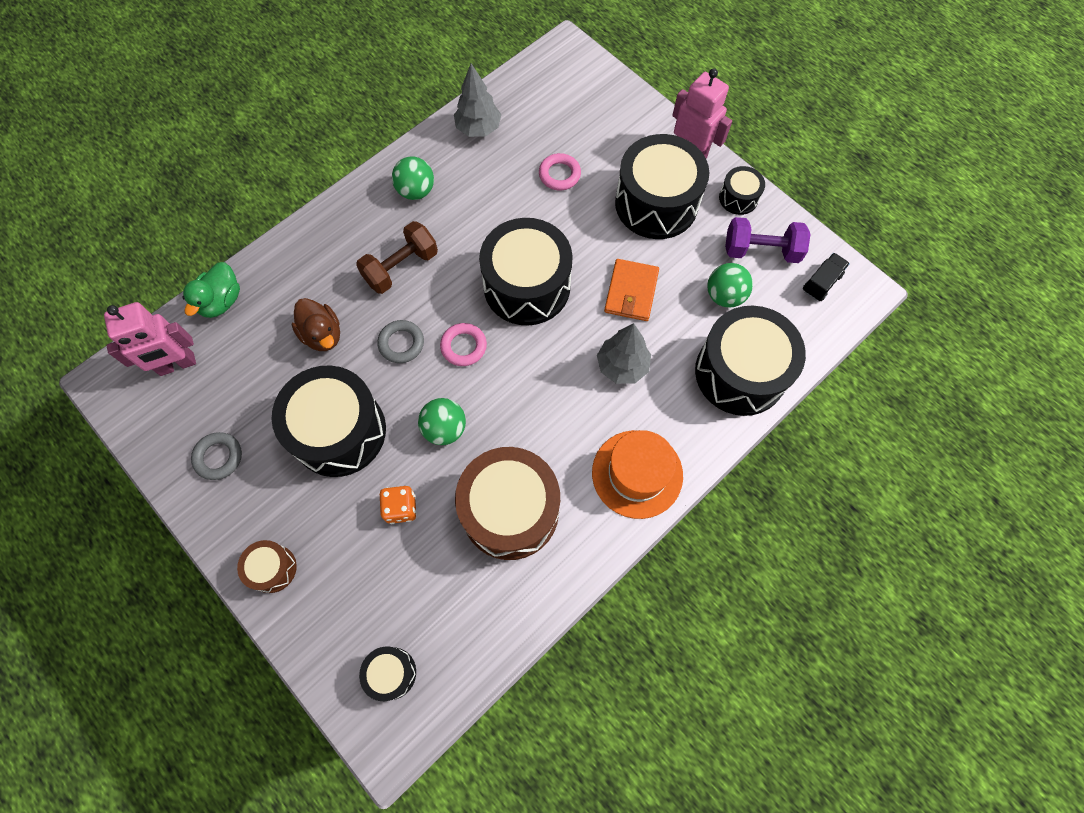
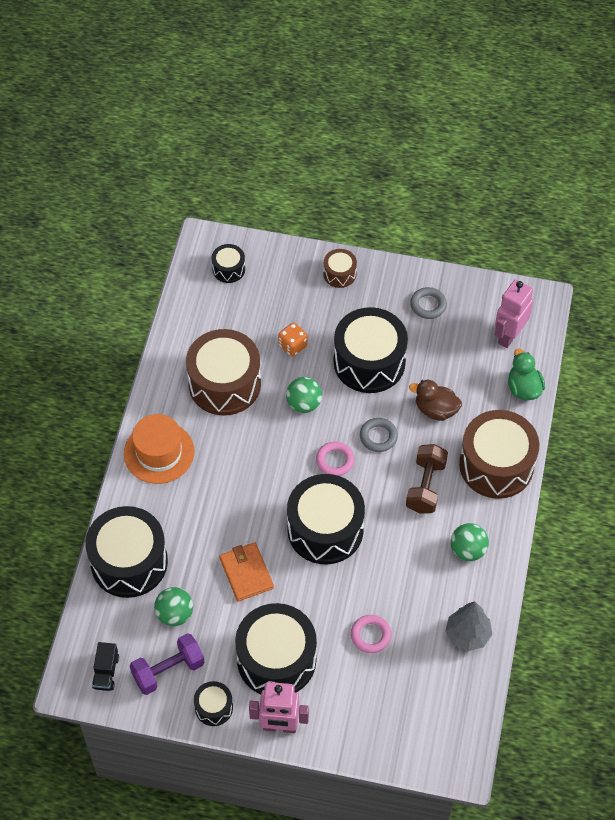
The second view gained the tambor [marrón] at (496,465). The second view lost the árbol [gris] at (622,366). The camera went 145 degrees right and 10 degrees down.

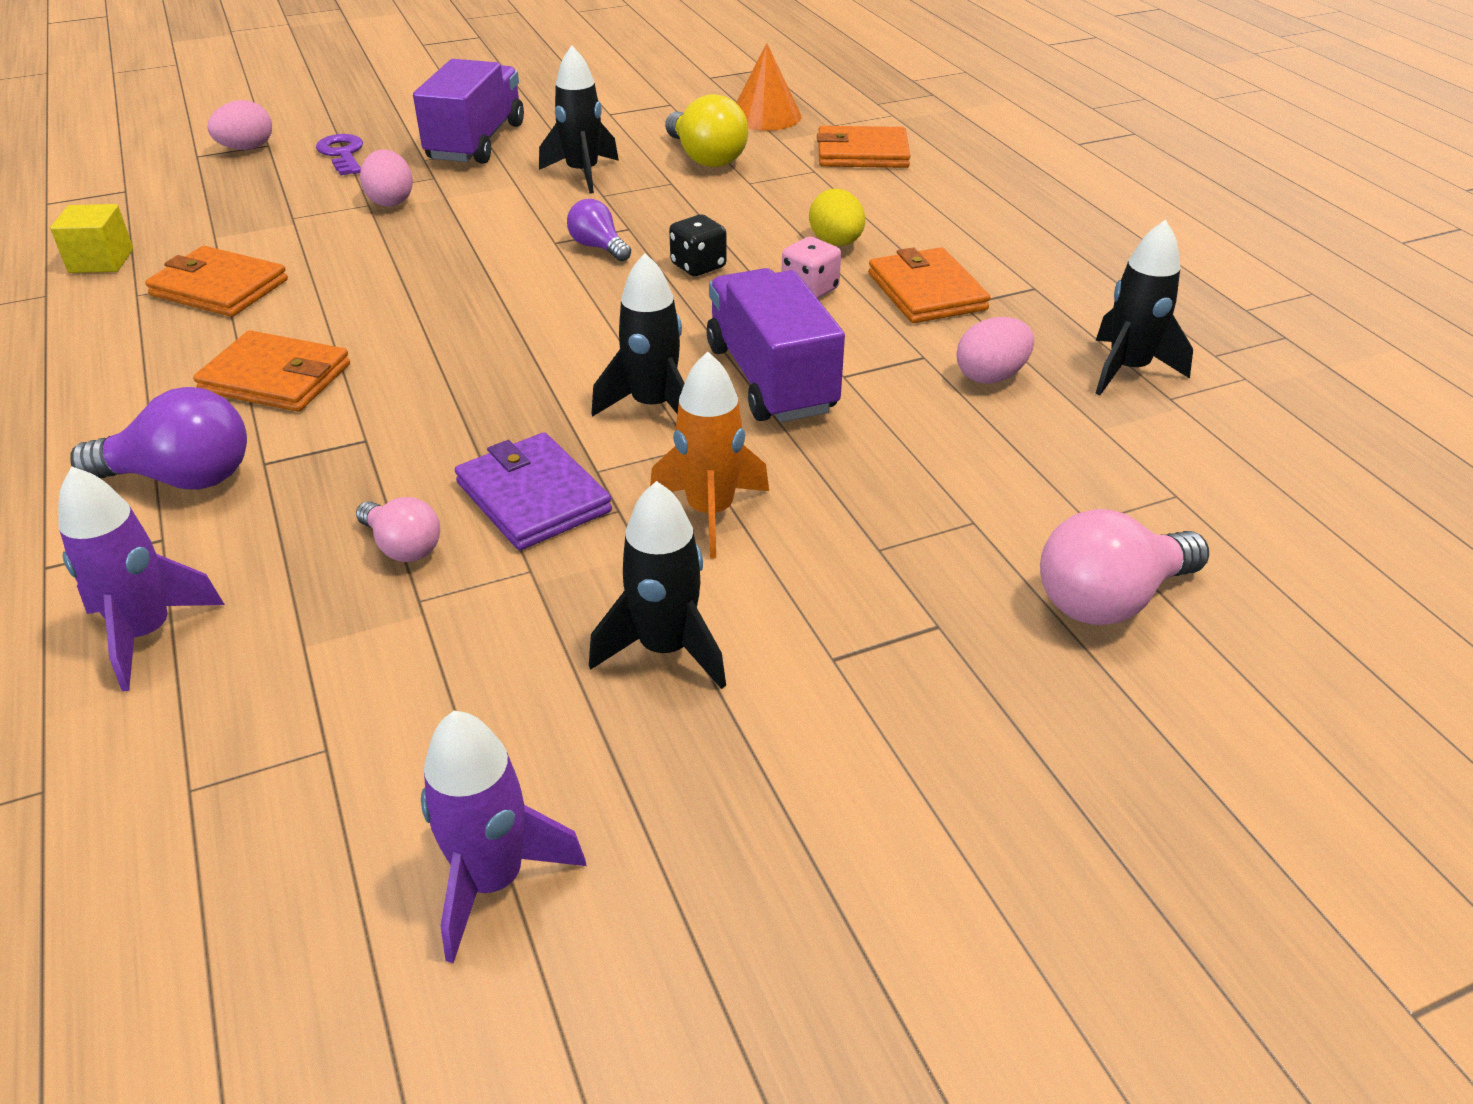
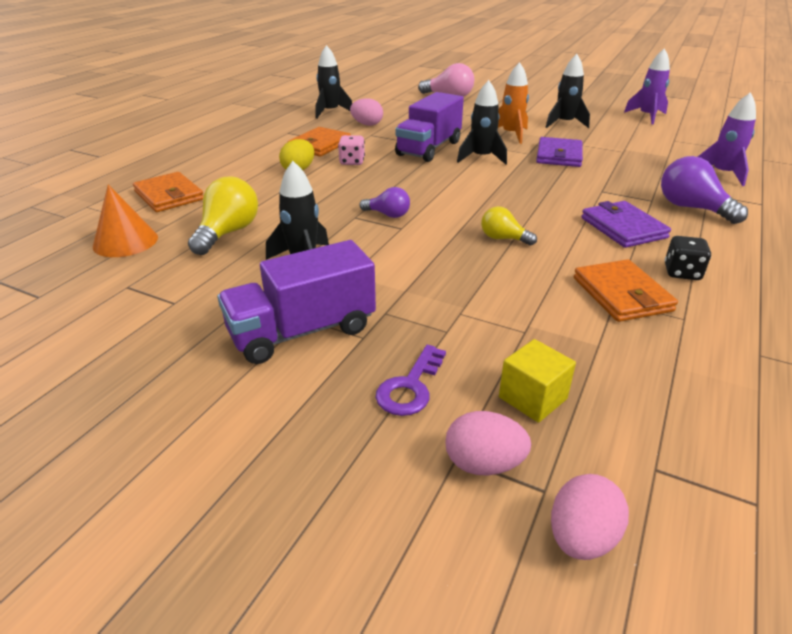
The bombilla [morado] at (598,247) ended up facing another way, 75 degrees counterclockwise from before. The second view gained the bombilla [amarillo] at (503,238). The cubo [amarillo] ended up elsewhere, having gone from (101,261) to (532,398). The huevo [rosa] ended up elsewhere, having gone from (391,201) to (581,537). What was the cartera [naranja] at (276,378) turned into the cartera [morado] at (623,228). The dado [negro] ended up elsewhere, having gone from (698,266) to (682,272). The second view lost the bombilla [rosa] at (403,547). The camera went 130 degrees left and 5 degrees down.

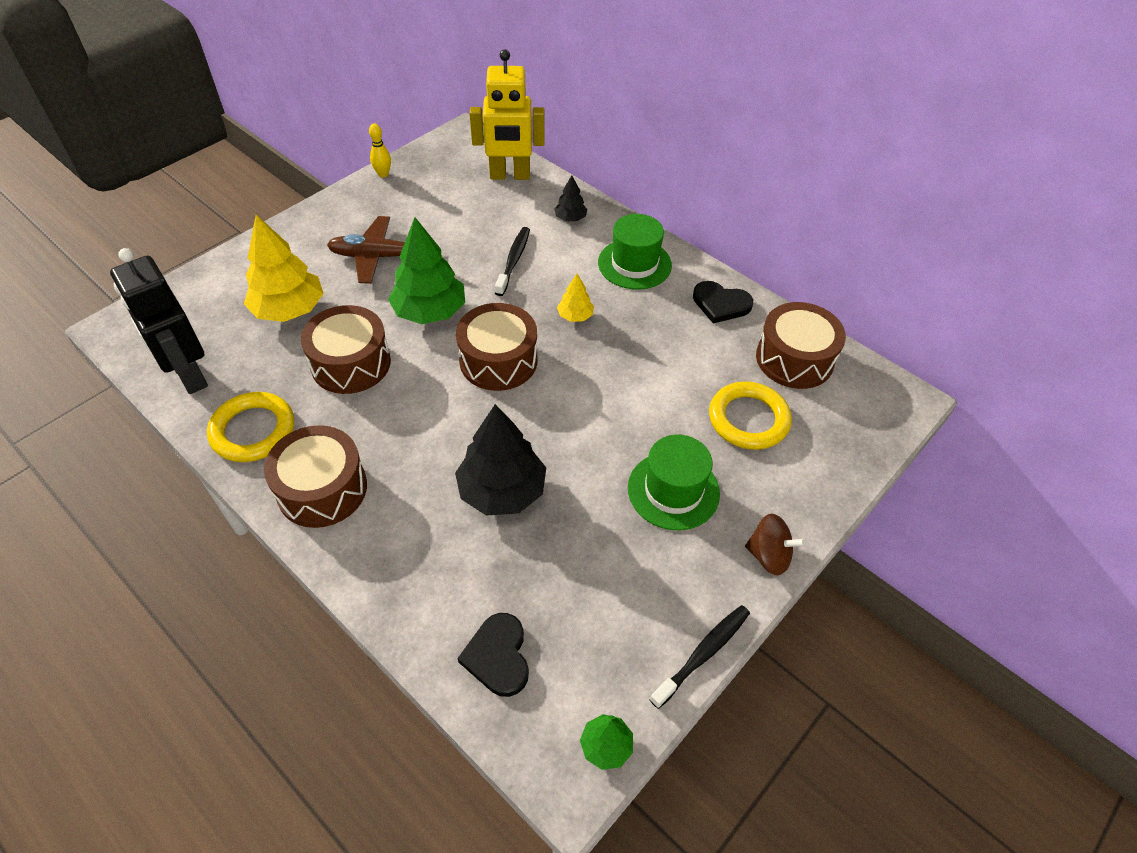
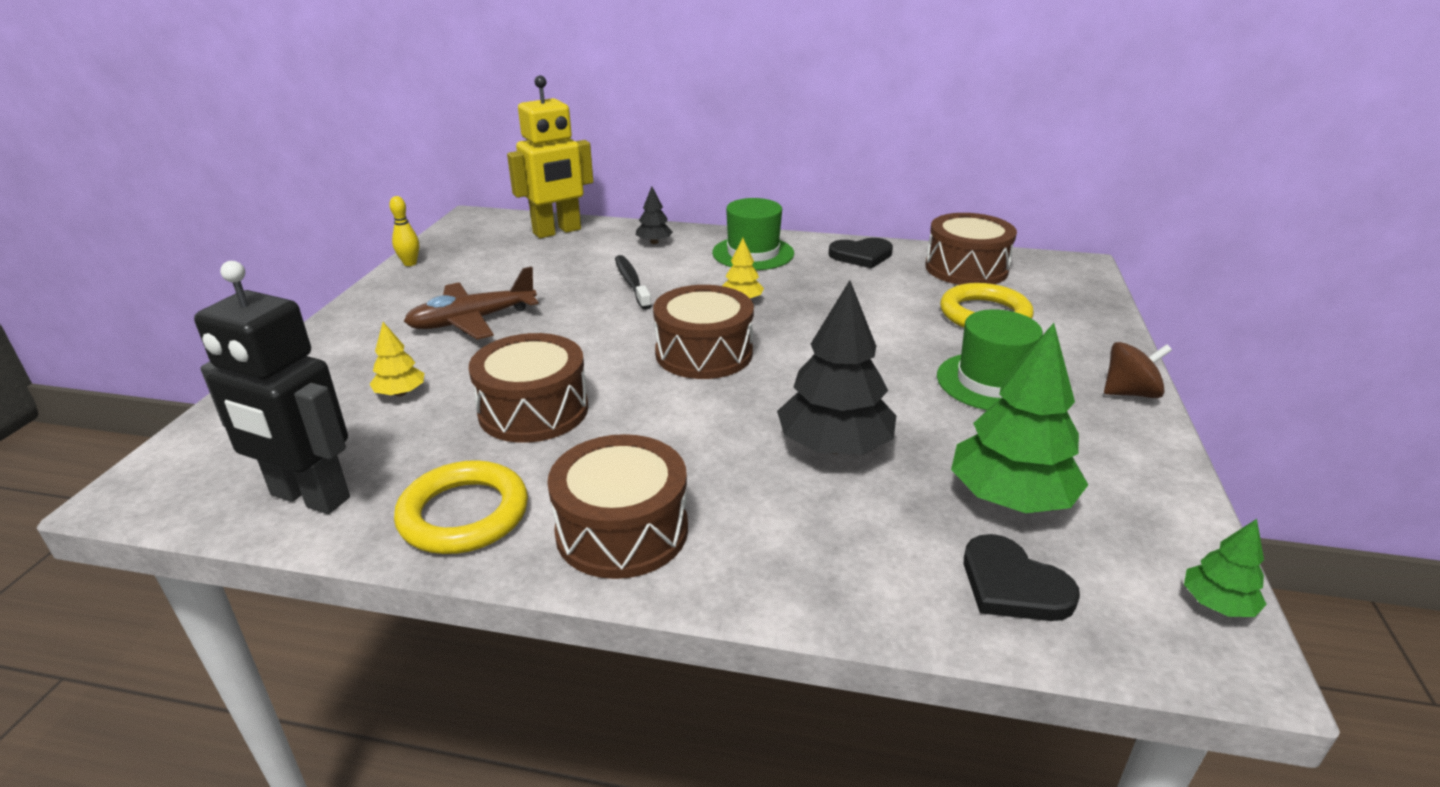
The size of the árbol [amarillo] at (289,310) changed by a factor of 0.49. The árbol [verde] ended up elsewhere, having gone from (429,311) to (1010,498). The second view lost the cepillo de dientes [negro] at (702,654). The camera went 30 degrees left and 20 degrees down.

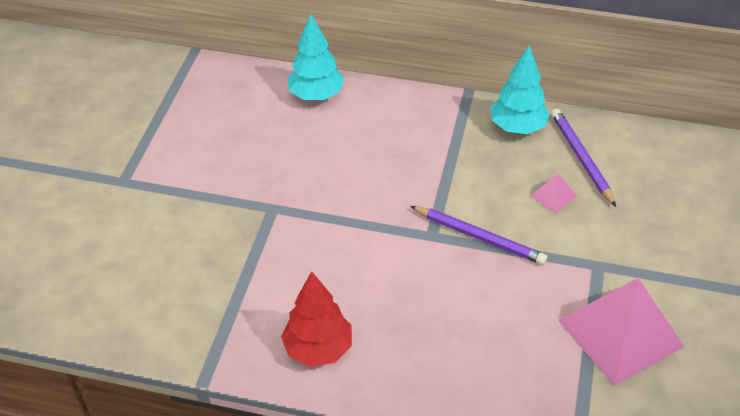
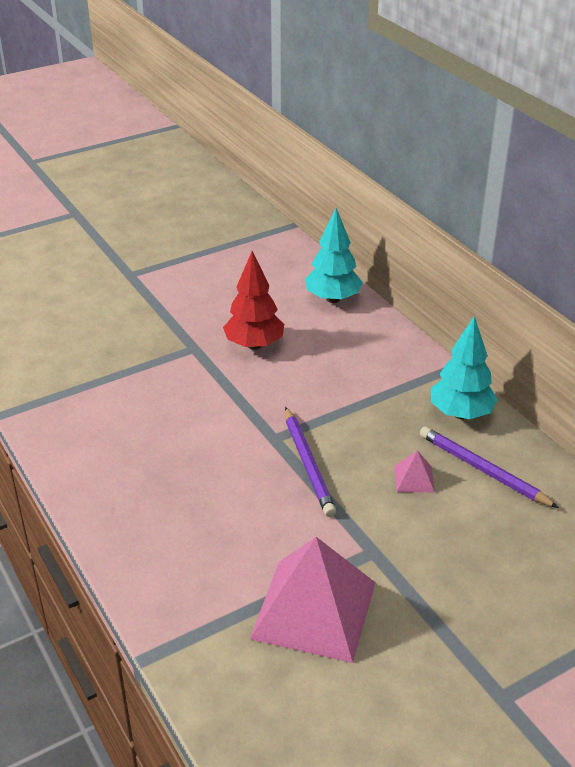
The árbol [rojo] ended up elsewhere, having gone from (318,349) to (254,345). The lápiz [morado] at (581,158) ended up facing another way, 75 degrees counterclockwise from before. The camera went 45 degrees right and 10 degrees down.

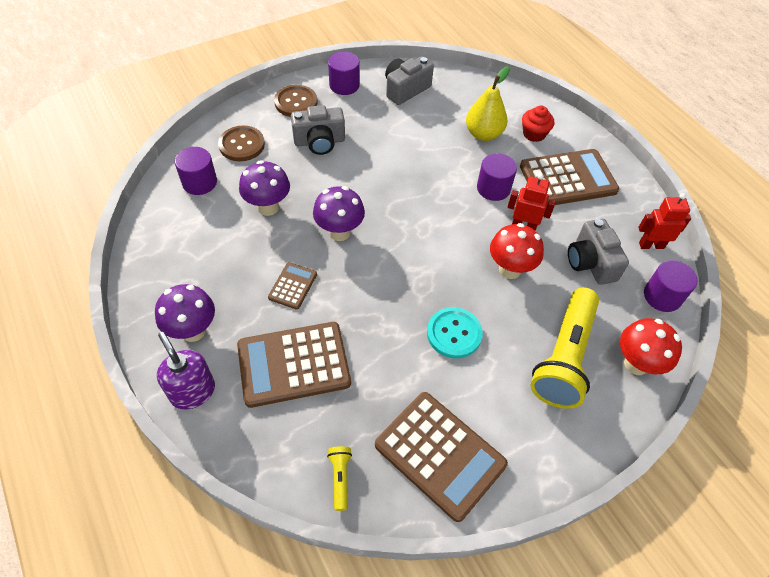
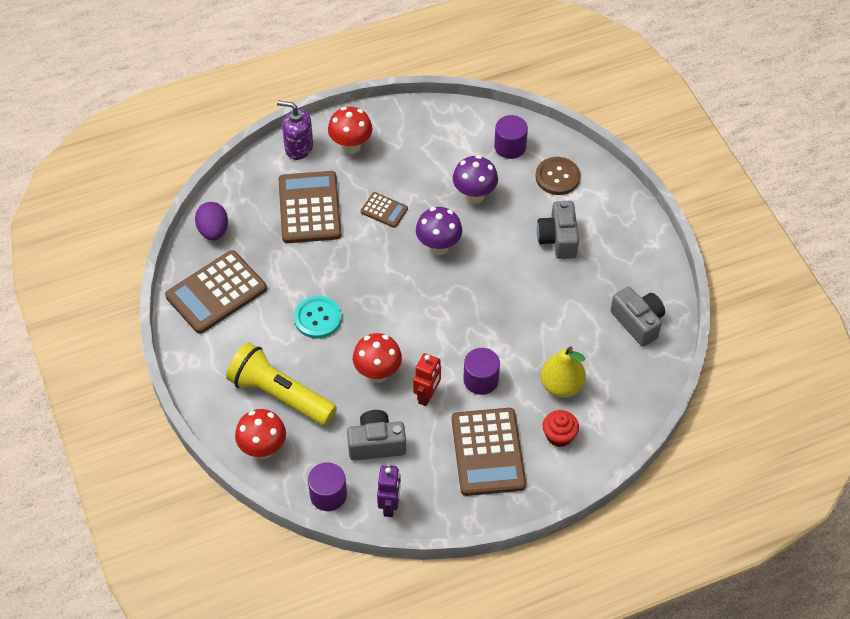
Where the lámpara de mano [amarillo] stood at (340,478), the huevo [morado] came to stand at (213,231). The dispensador de jabón [morado] at (193,391) ended up facing another way, 135 degrees counterclockwise from before. What was the seta [morado] at (193,331) turned into the seta [rojo] at (351,146). What was the robot [rojo] at (651,245) turned into the robot [morado] at (390,505). The second view lost the botón [marrón] at (296,102). The second view lost the cilindro [morado] at (344,85). The camera went 100 degrees right and 0 degrees up.

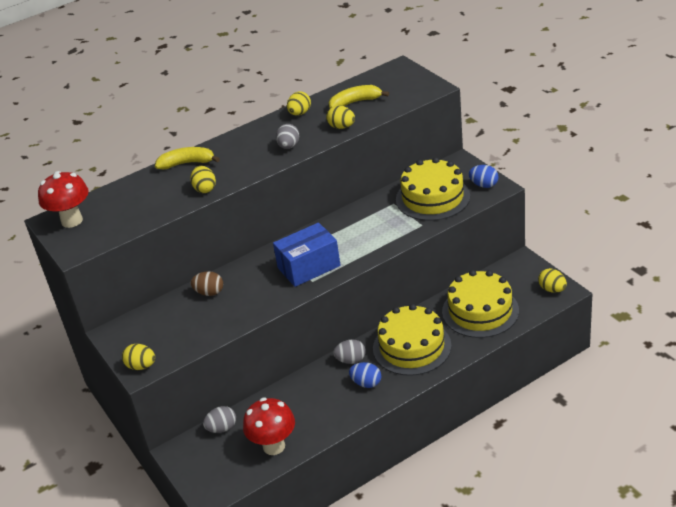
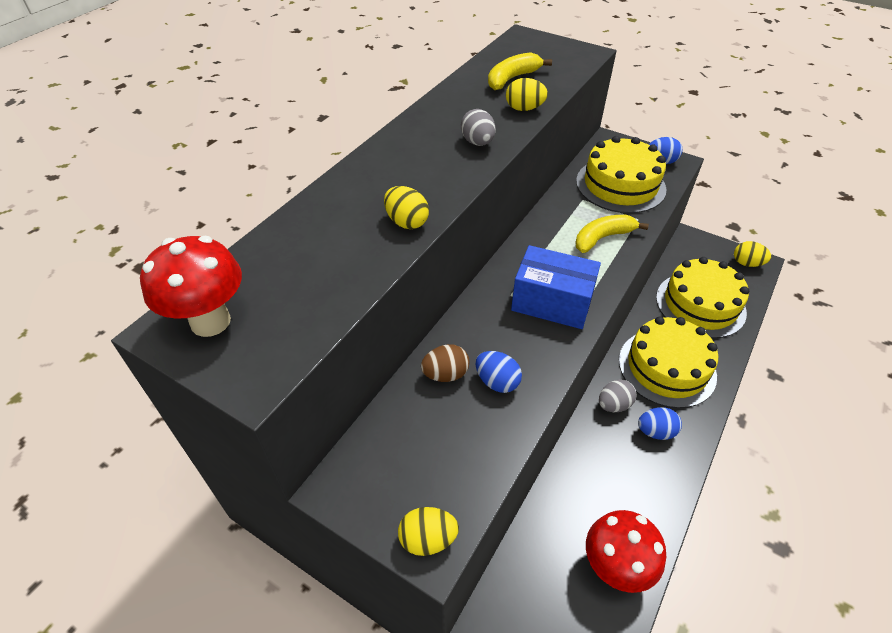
The second view gained the huevo [azul] at (497,382). The caja [azul] at (309,267) ended up facing another way, 75 degrees clockwise from before. The plátano [amarillo] ended up elsewhere, having gone from (187,163) to (602,238). The second view lost the huevo [gris] at (222,428). The second view lost the huevo [amarillo] at (300,113). The camera went 30 degrees left and 10 degrees up.

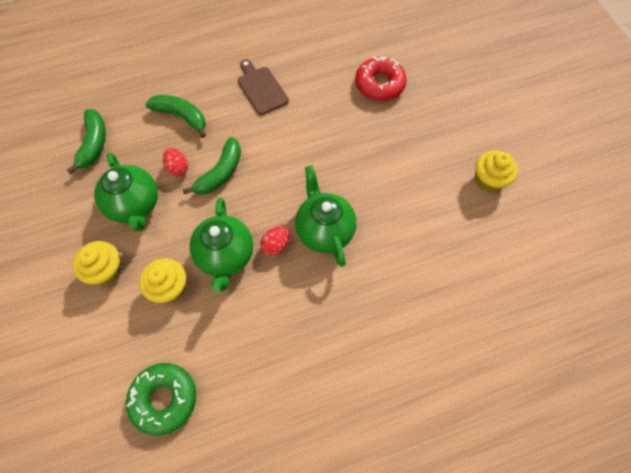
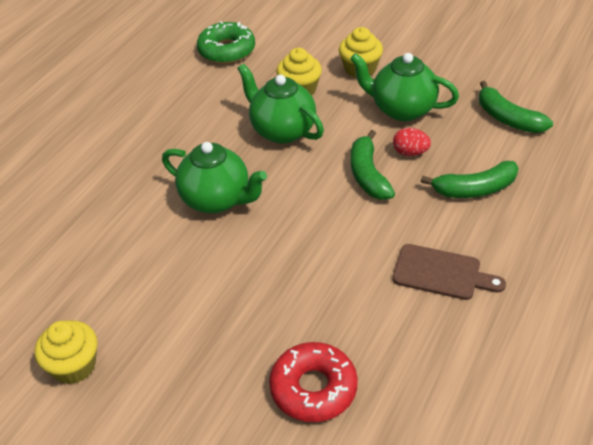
The second view lost the huevo [rojo] at (276,245). The camera went 140 degrees right and 20 degrees down.

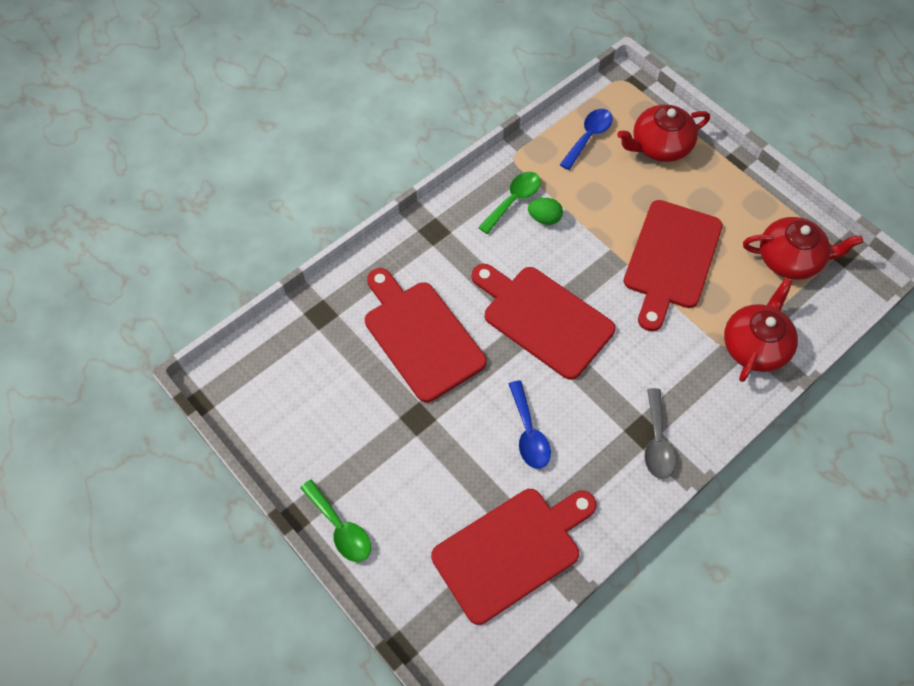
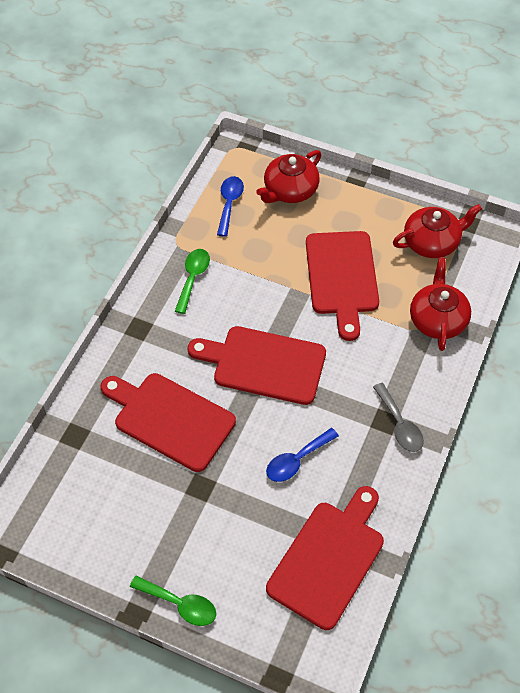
The cuchara [azul] at (528,433) ended up facing another way, 90 degrees clockwise from before. The second view lost the huevo [verde] at (544,218). The camera went 25 degrees left and 5 degrees down.

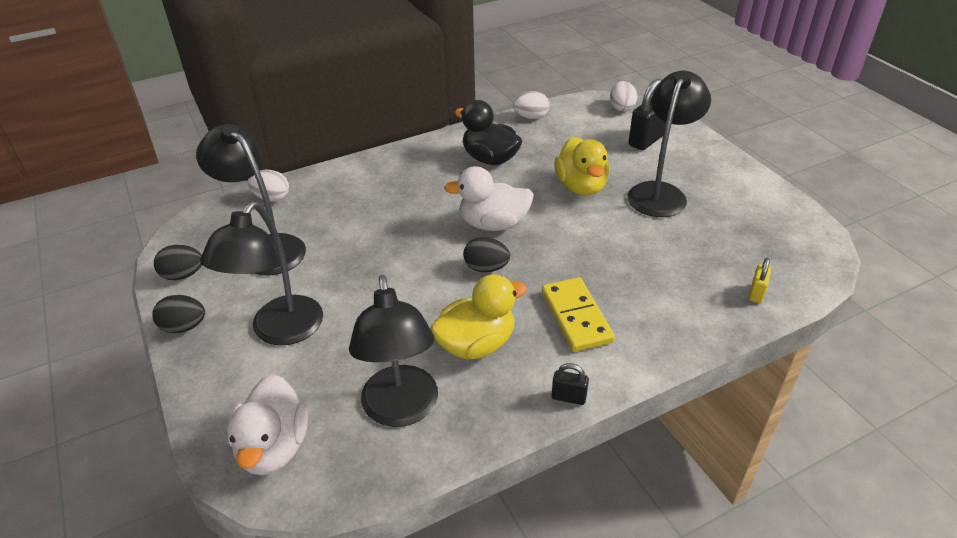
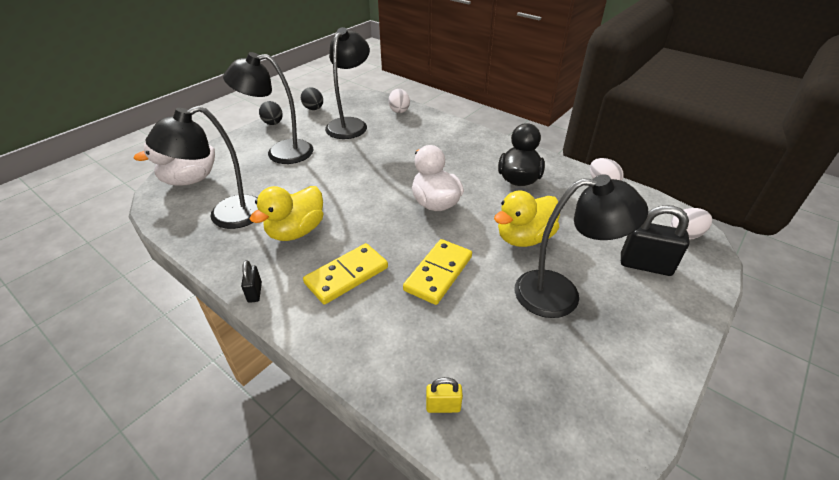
The pato [amarillo] at (476,344) ended up facing another way, 90 degrees clockwise from before. The second view gained the ficha de dominó [amarillo] at (438,273). The second view lost the huevo [negro] at (486,268). The camera went 65 degrees right and 0 degrees up.

